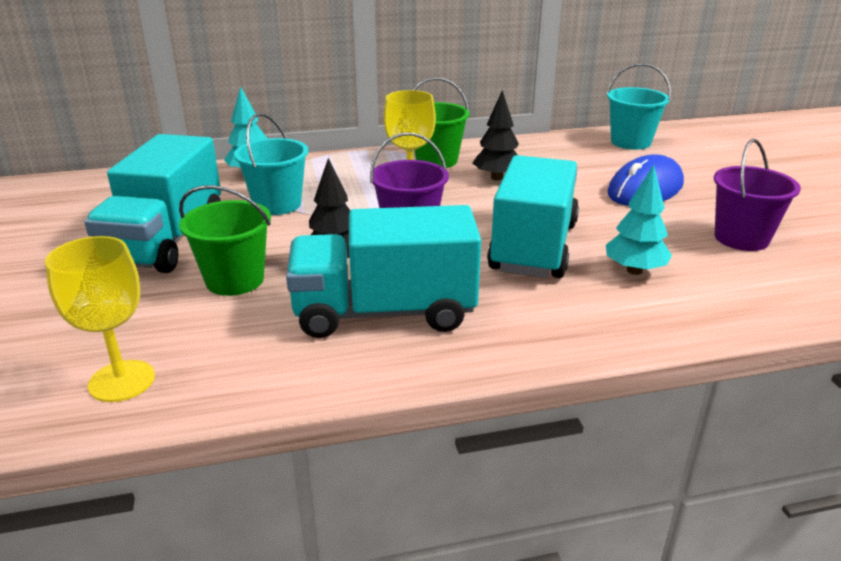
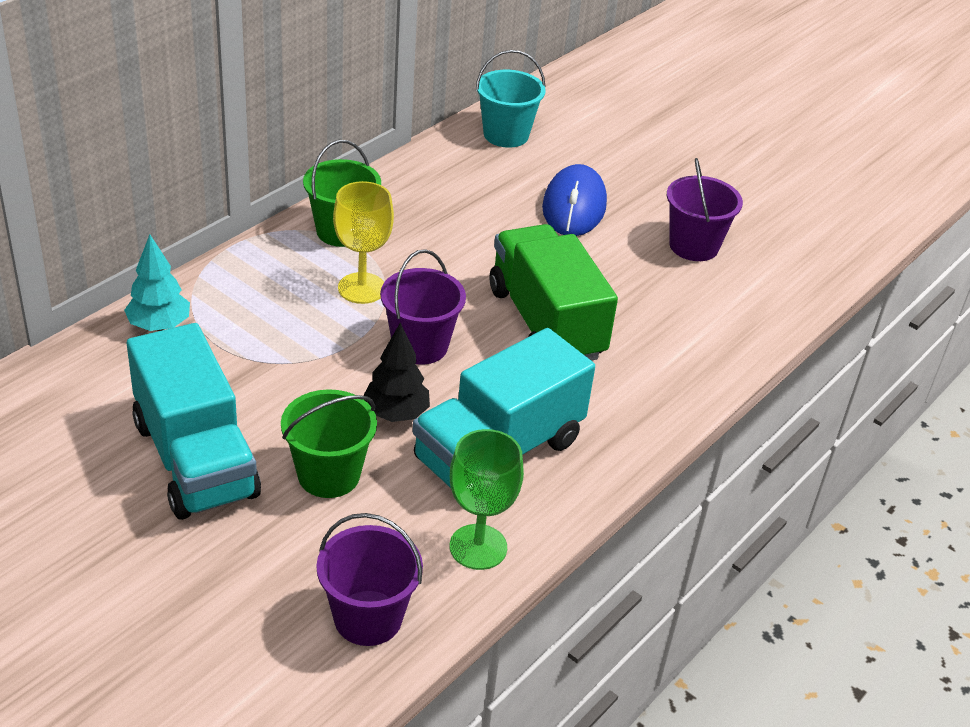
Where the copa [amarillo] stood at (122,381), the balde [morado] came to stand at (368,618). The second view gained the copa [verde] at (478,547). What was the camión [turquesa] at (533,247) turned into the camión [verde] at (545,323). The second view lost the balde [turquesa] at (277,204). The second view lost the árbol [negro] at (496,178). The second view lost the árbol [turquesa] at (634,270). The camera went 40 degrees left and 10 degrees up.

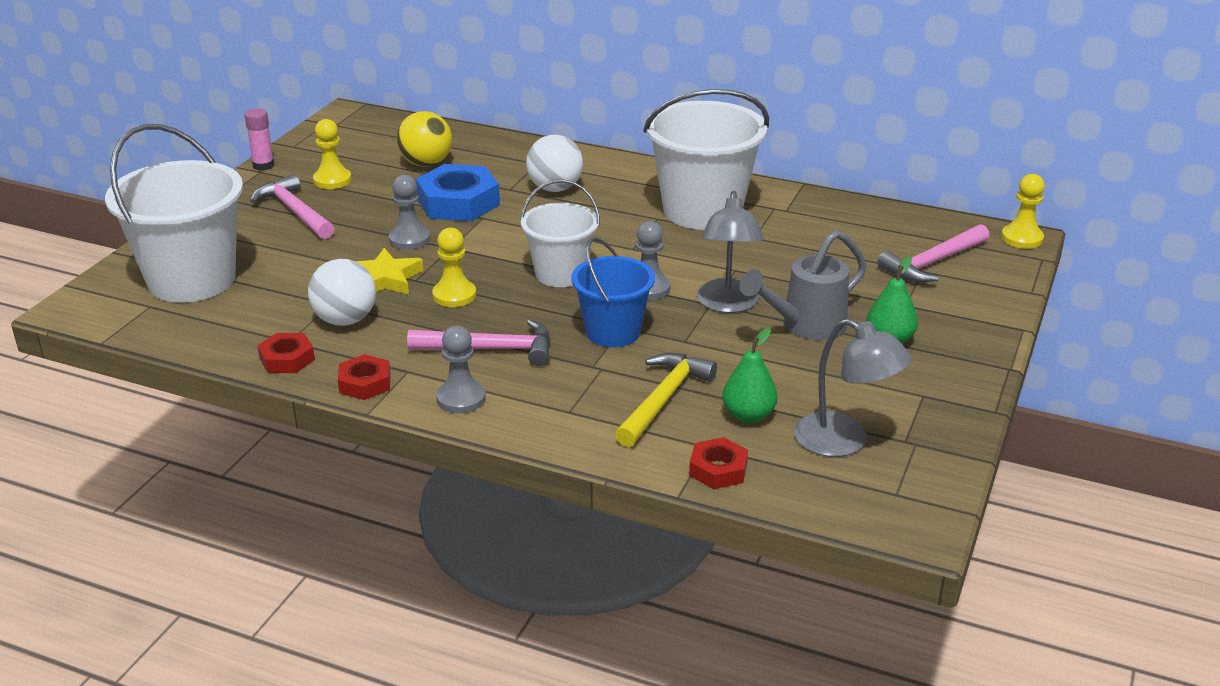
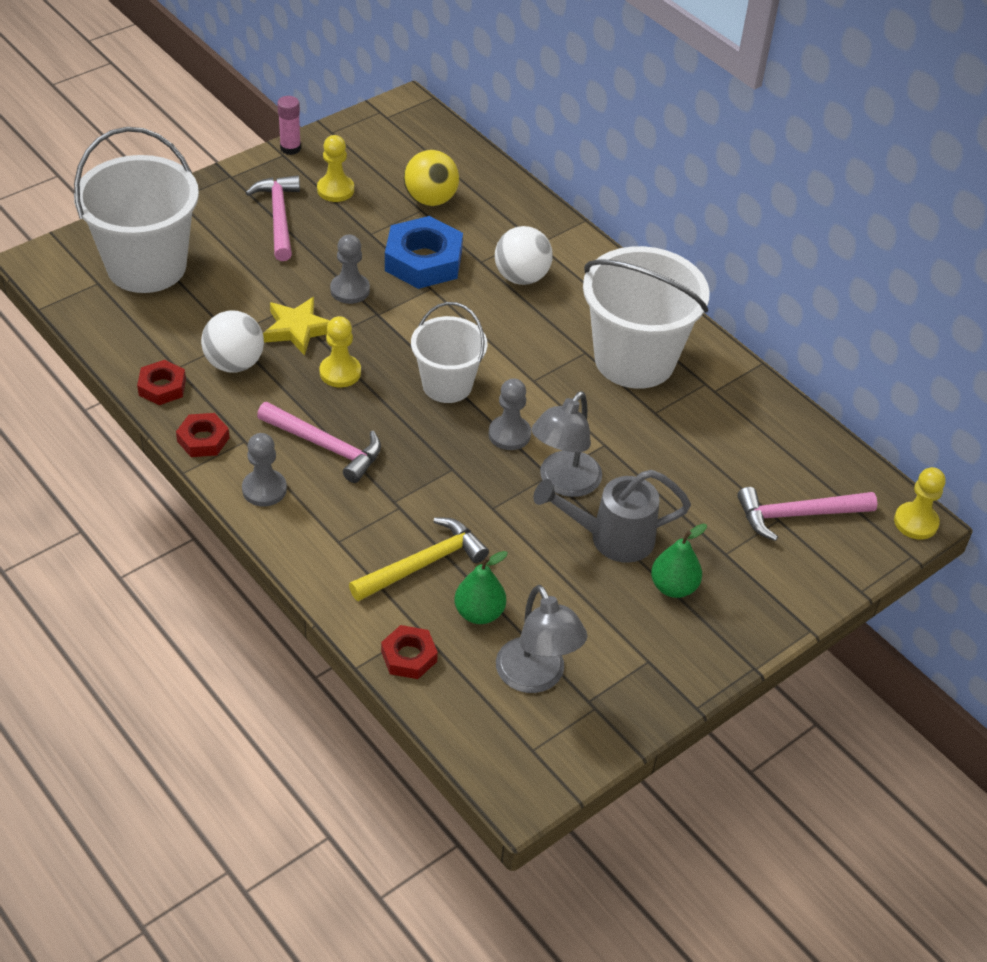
The second view lost the balde [azul] at (613,332). The camera went 25 degrees right and 15 degrees up.

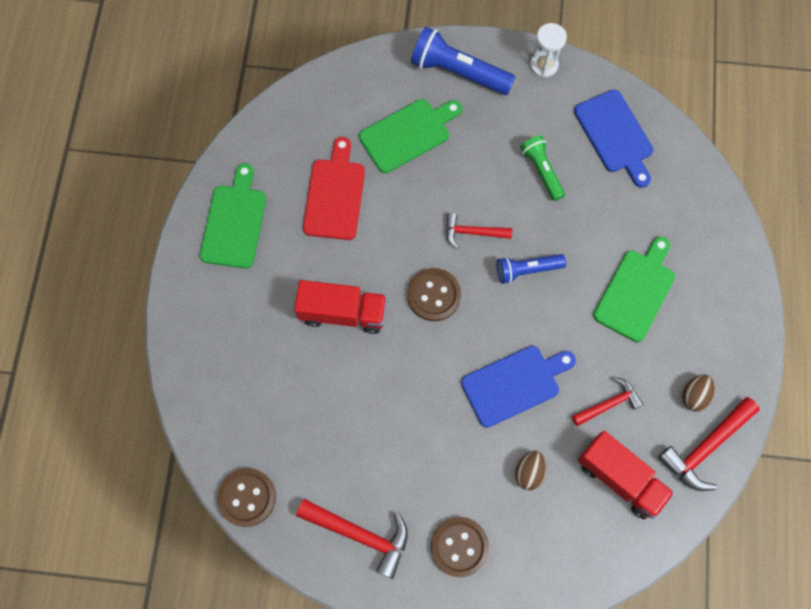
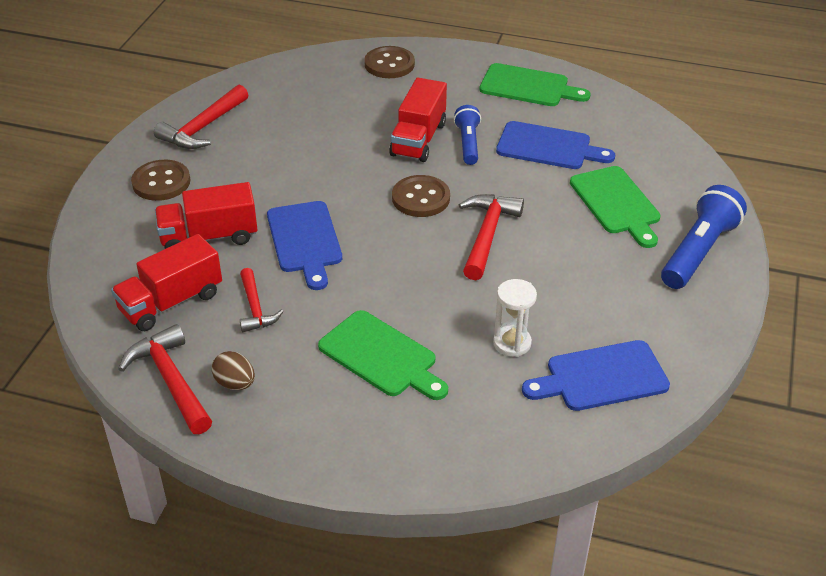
Where the huevo [marrón] stood at (529,472), the camión [rojo] came to stand at (209,237). The botón [marrón] ended up elsewhere, having gone from (247,497) to (389,64). The lámpara de mano [azul] ended up elsewhere, having gone from (527,270) to (468,143). The size of the martillo [rojo] at (472,232) changed by a factor of 1.56. The reloj de arena [blanco] ended up elsewhere, having gone from (543,65) to (512,343). What was the tabla de cortar [rojo] at (335,195) turned into the tabla de cortar [azul] at (548,147). The second view lost the lámpara de mano [verde] at (542,171). The camera went 100 degrees right and 30 degrees down.

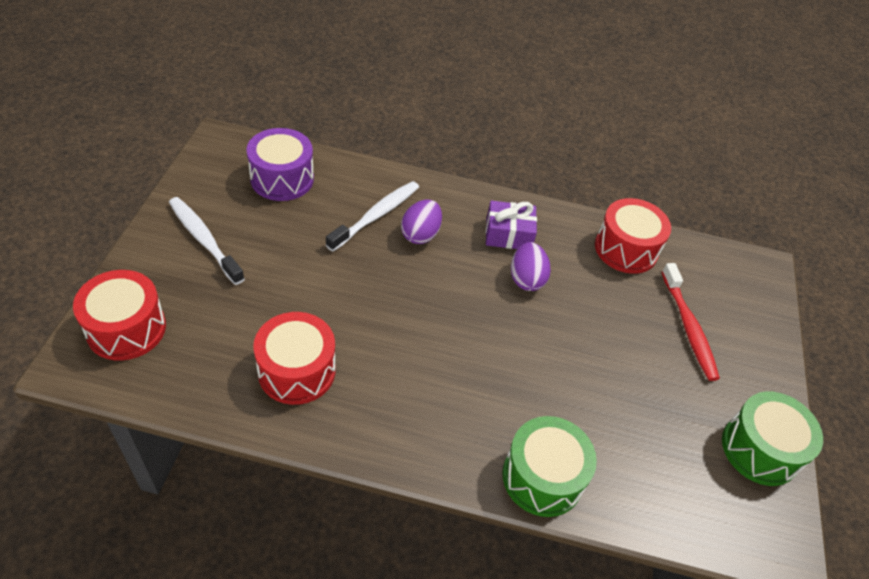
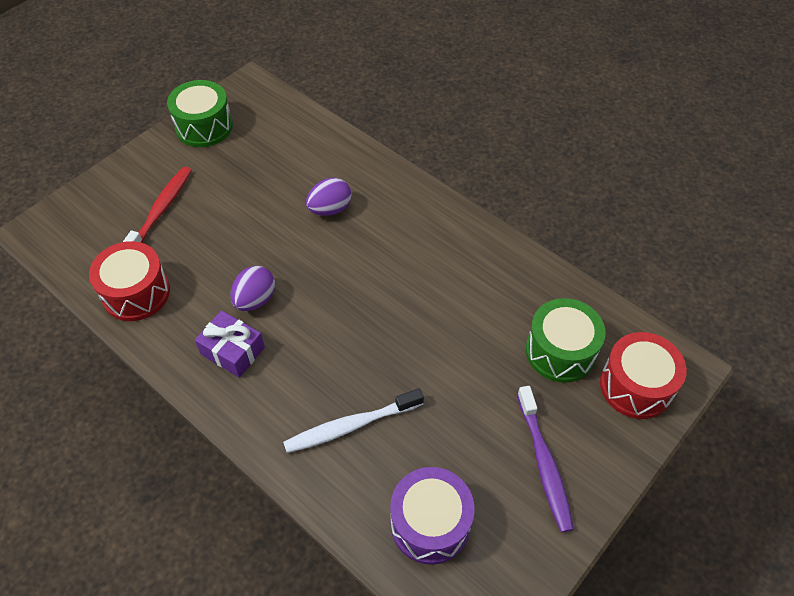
The huevo [morado] ended up elsewhere, having gone from (420,234) to (330,209). What was the cepillo de dientes [blanco] at (204,240) turned into the cepillo de dientes [morado] at (544,463). The tambor [verde] ended up elsewhere, having gone from (542,477) to (560,351). The second view lost the tambor [rojo] at (297,371). The camera went 145 degrees left and 5 degrees up.

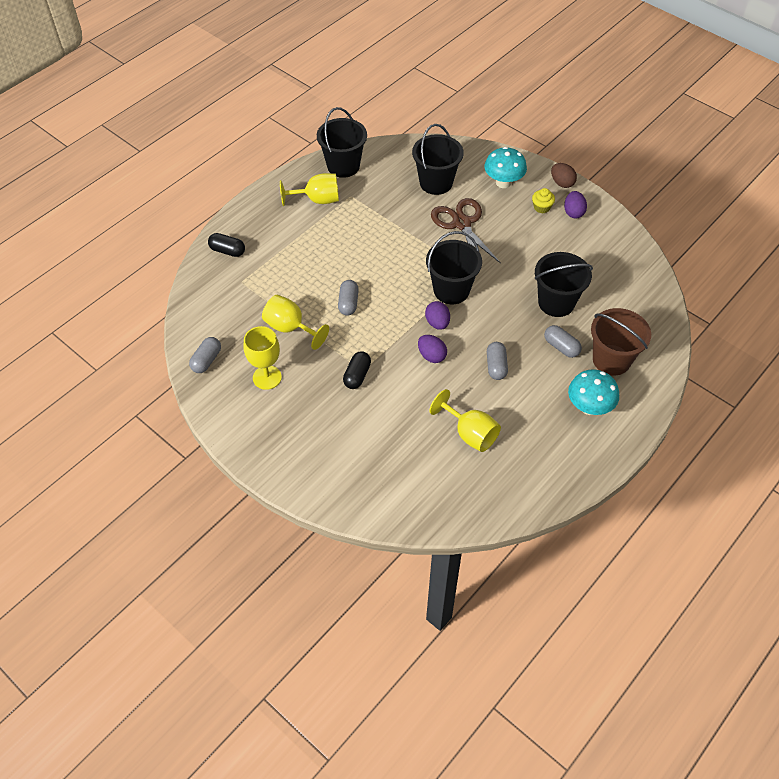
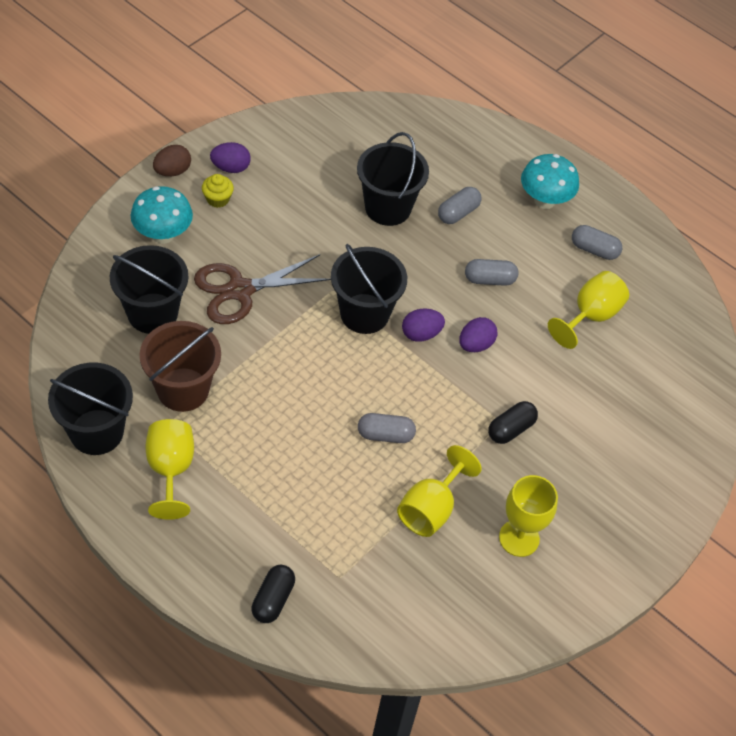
The balde [marrón] ended up elsewhere, having gone from (611,360) to (183,389). The cápsula [negro] at (357,375) ended up facing another way, 60 degrees counterclockwise from before. The cápsula [gris] ended up elsewhere, having gone from (206,360) to (594,250). The camera went 95 degrees left and 0 degrees up.

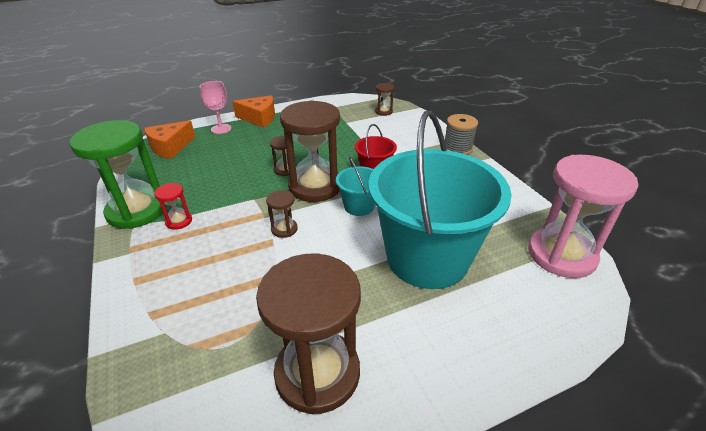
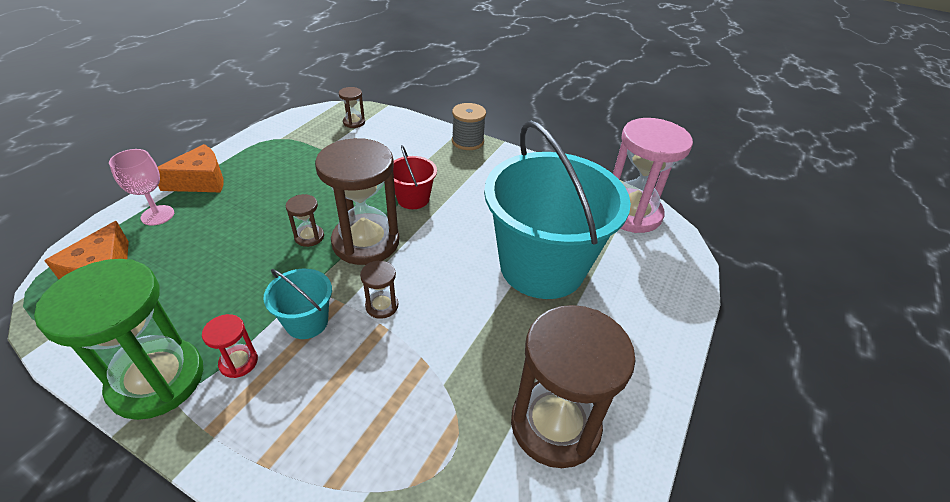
The balde [turquesa] ended up elsewhere, having gone from (359,206) to (307,322). The camera went 40 degrees left and 5 degrees up.

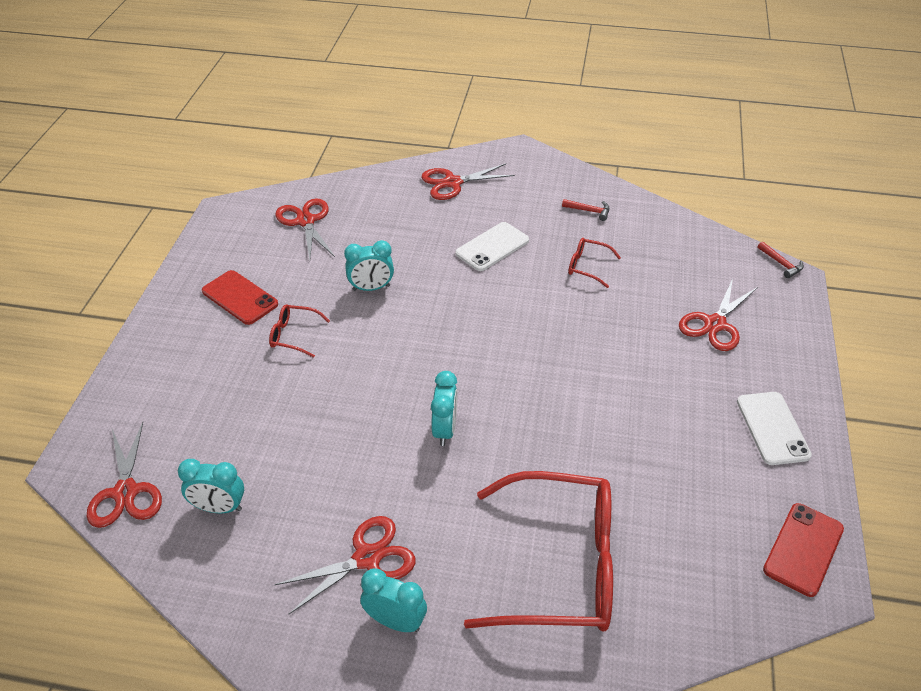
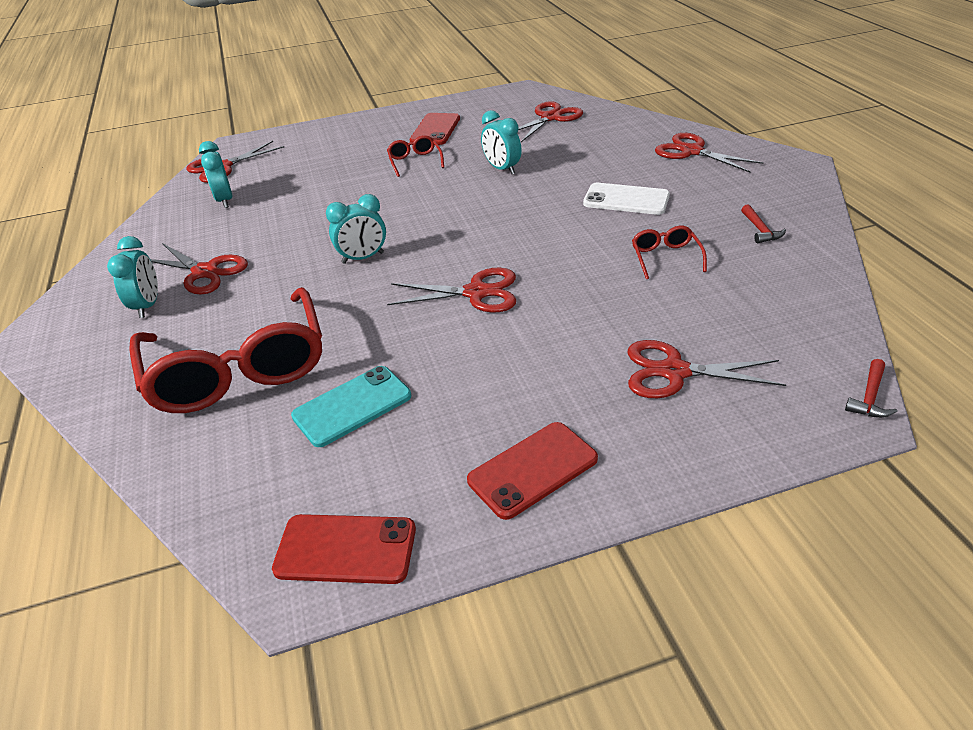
The second view gained the móvil [turquesa] at (352,406). The second view gained the tijeras [rojo] at (476,293). What was the móvil [blanco] at (772,428) turned into the móvil [rojo] at (533,470). The camera went 65 degrees right and 5 degrees down.

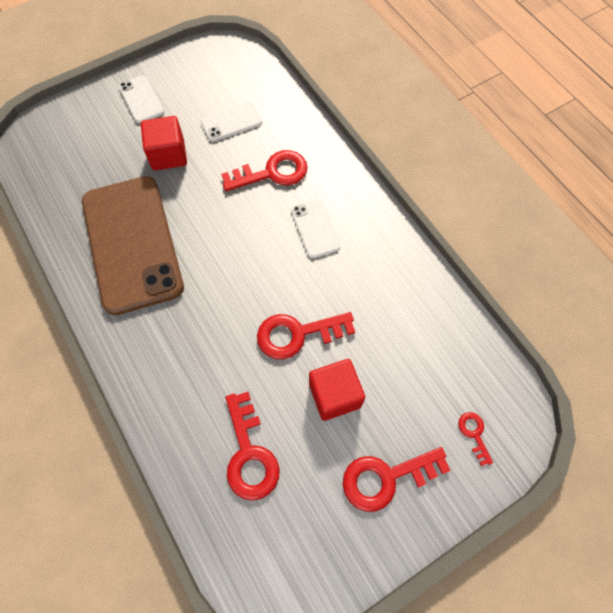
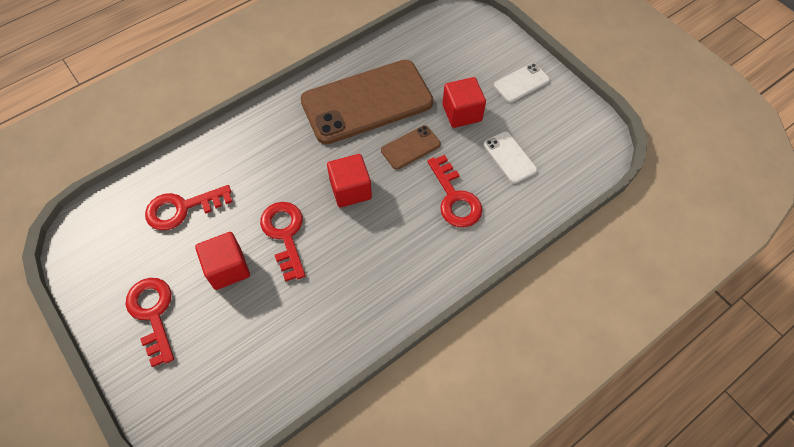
The second view gained the cubo [rojo] at (350,190). The second view gained the móvil [marrón] at (410,147). The second view lost the móvil [blanco] at (315,228). The second view lost the llave [rojo] at (474,434). The camera went 85 degrees right and 5 degrees down.

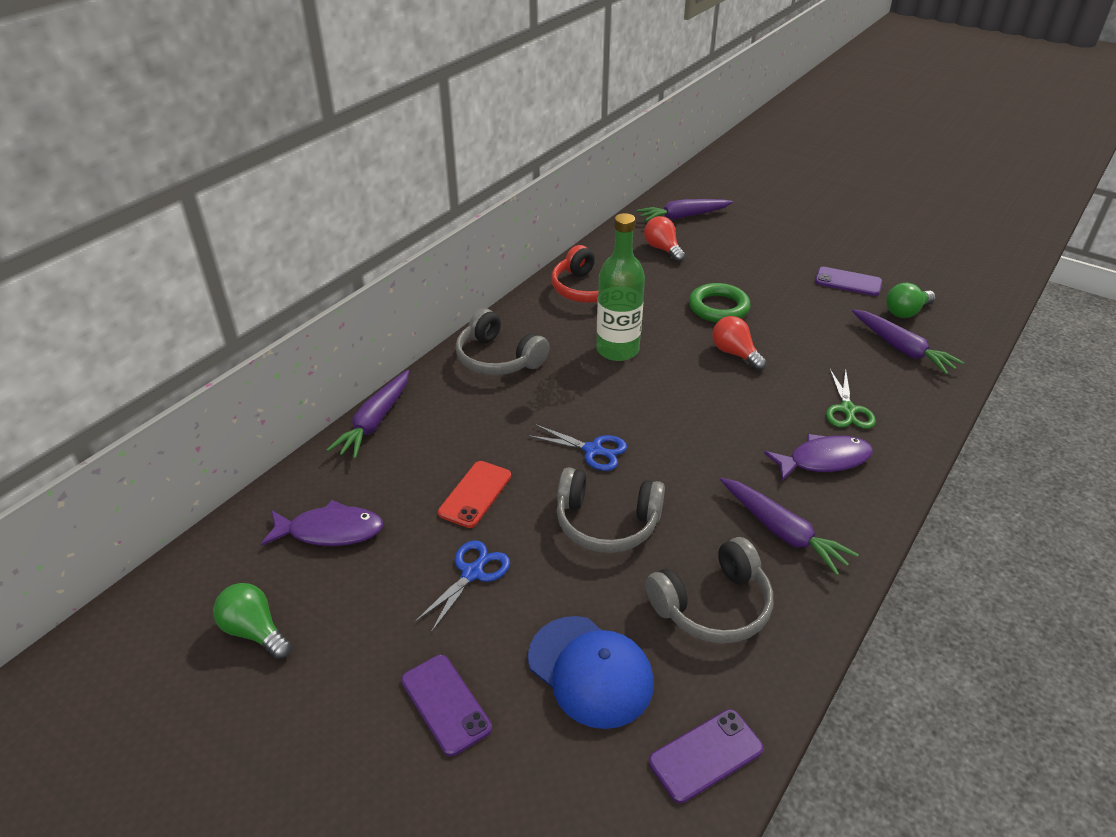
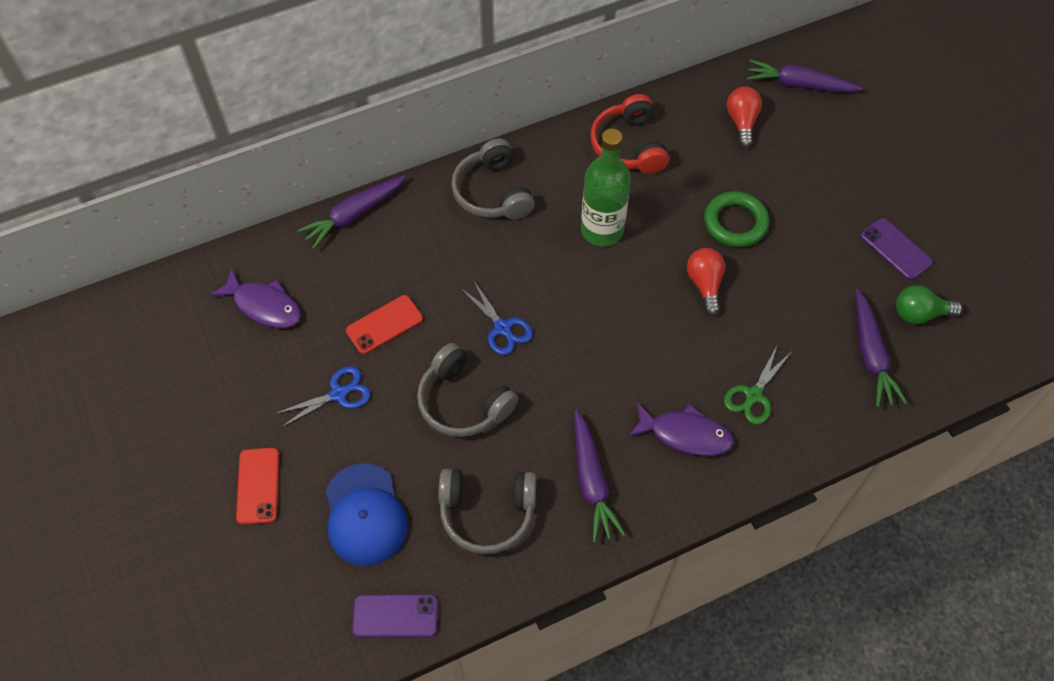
What was the móvil [morado] at (446,704) turned into the móvil [rojo] at (258,486). The second view lost the bombilla [verde] at (255,631). The camera went 30 degrees right and 20 degrees up.

